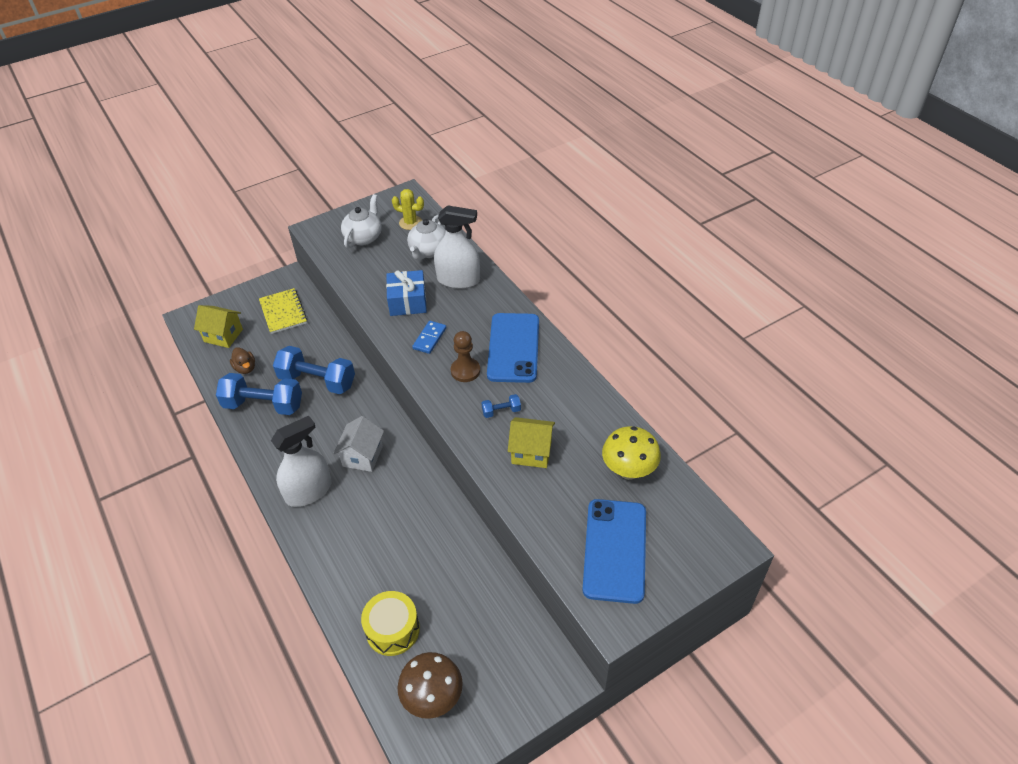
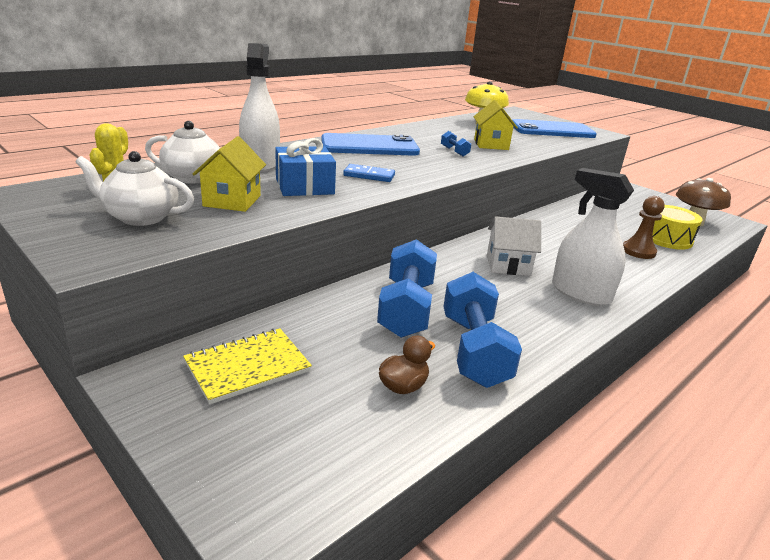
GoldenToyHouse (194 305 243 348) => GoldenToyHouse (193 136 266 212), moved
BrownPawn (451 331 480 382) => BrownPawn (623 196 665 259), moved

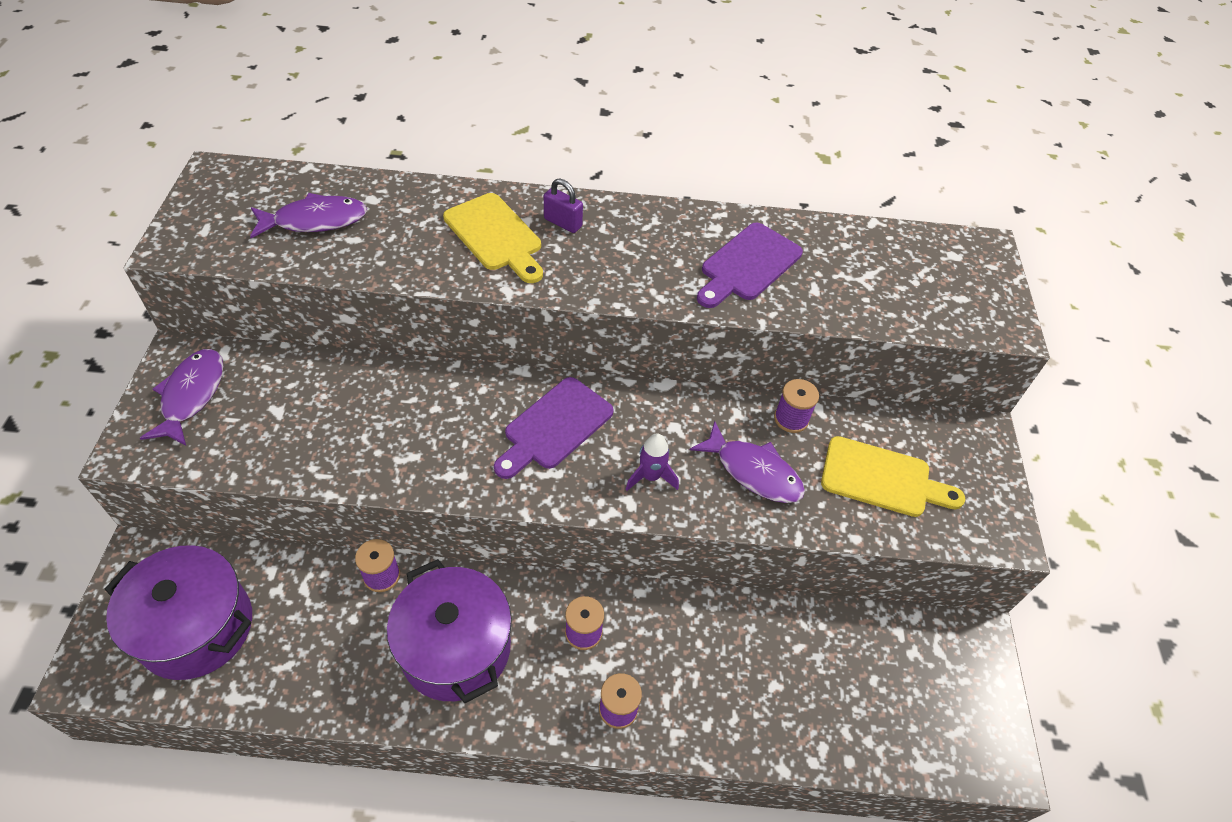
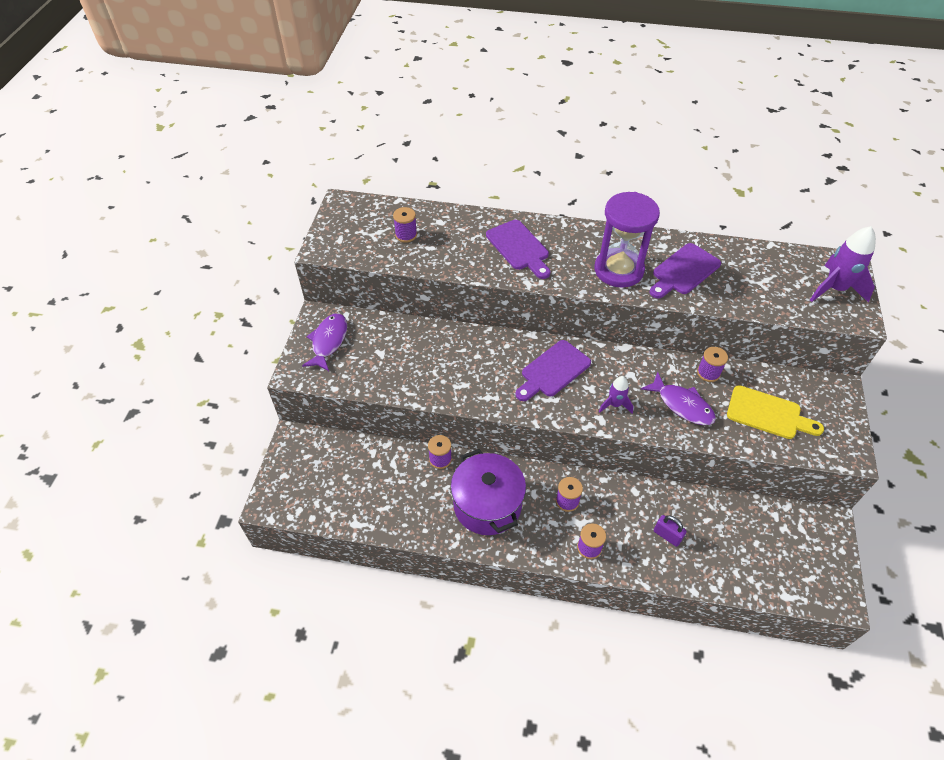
VioletToyFish (250 193 367 238) => VioletBobbin (393 207 417 243)
GoldenBreadBoard (443 193 543 283) => VioletBreadBoard (486 220 550 279)
nothing => VioletHourglass (595 192 660 288)
VioletPadlock (544 178 583 233) => VioletPadlock (654 515 687 547), moved
nothing => VioletRocket (810 226 876 303)
VioletStockpot (105 545 252 680) => nothing

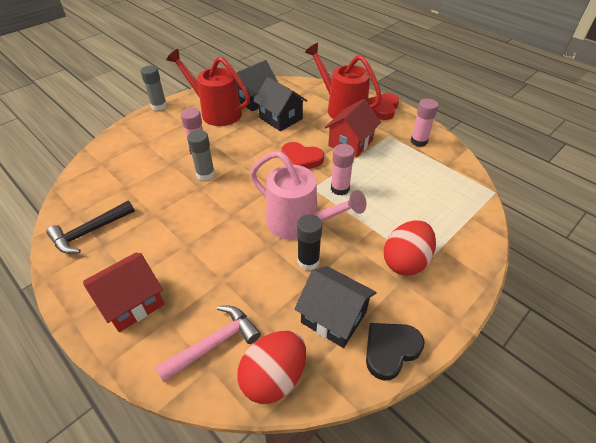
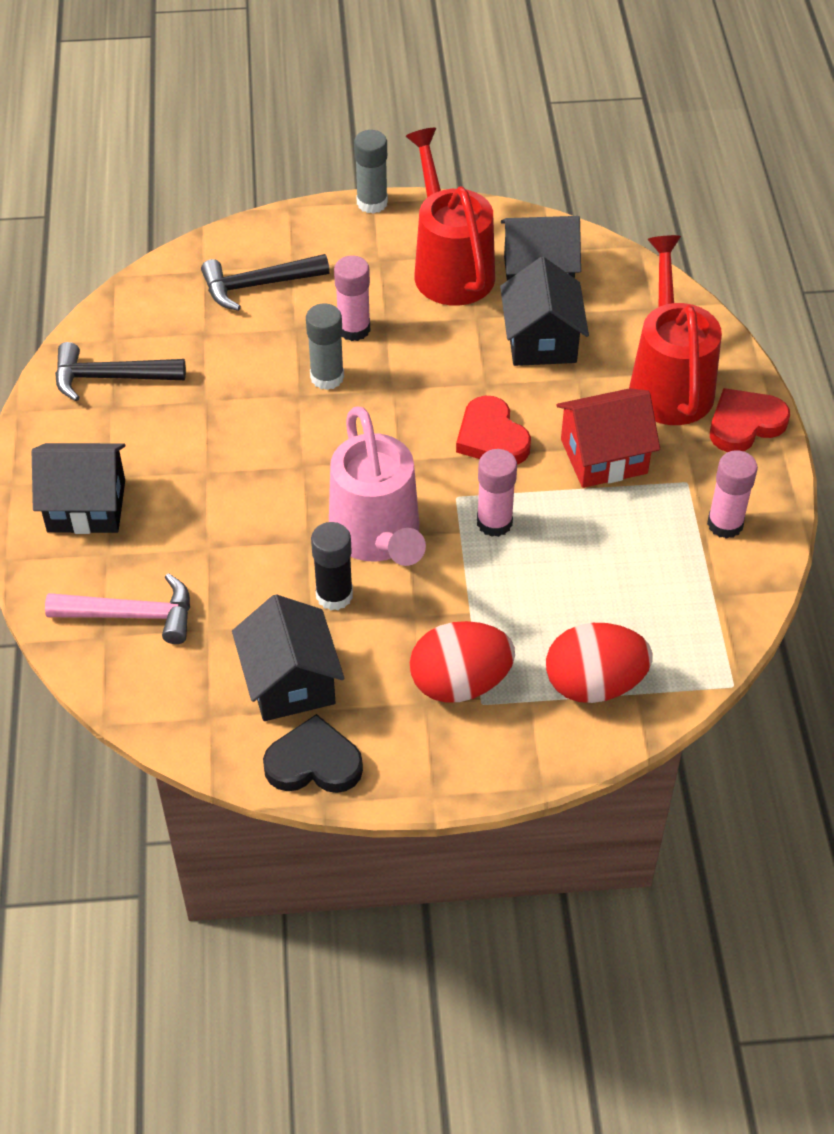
ScarletToyHouse (83 253 164 332) => BlackToyHouse (32 443 125 534)
nothing => BlackCarpenter'sHammer (201 254 330 311)
ScarletToyEgg (237 331 306 404) => ScarletToyEgg (546 623 652 703), moved

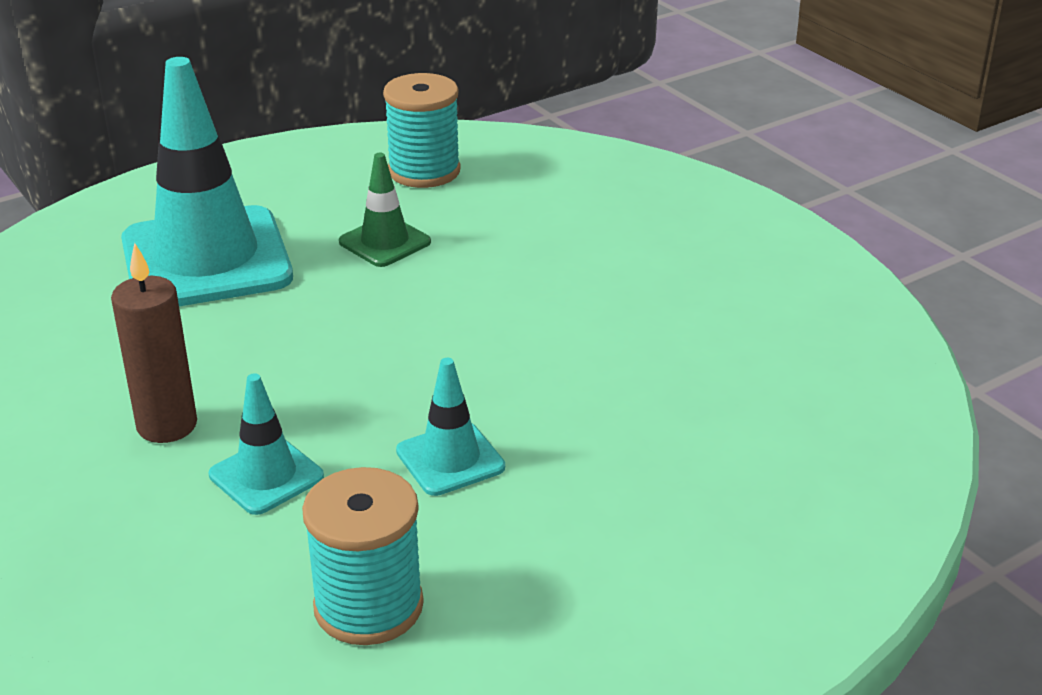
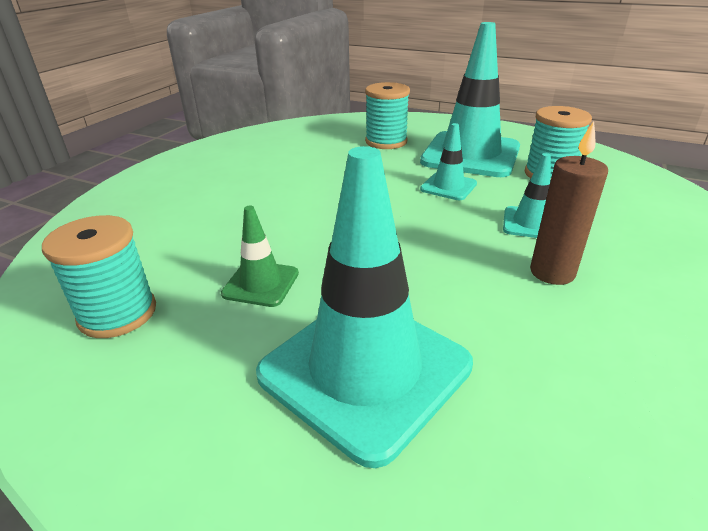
nothing => TurquoiseBobbin (365 82 410 149)
nothing => TurquoiseRoadCone (420 22 520 177)

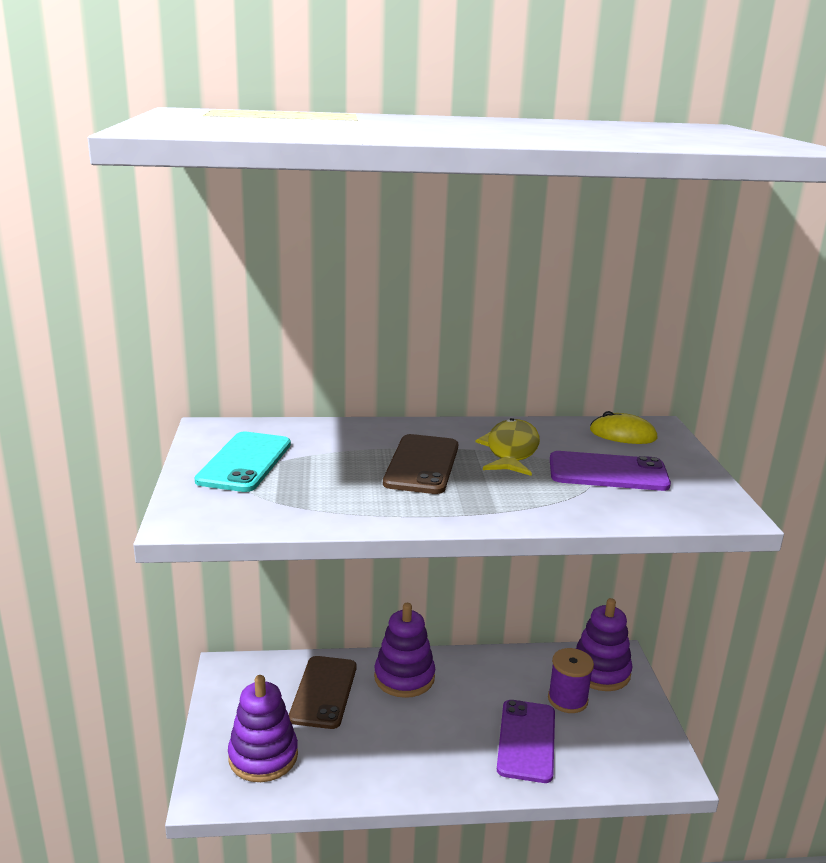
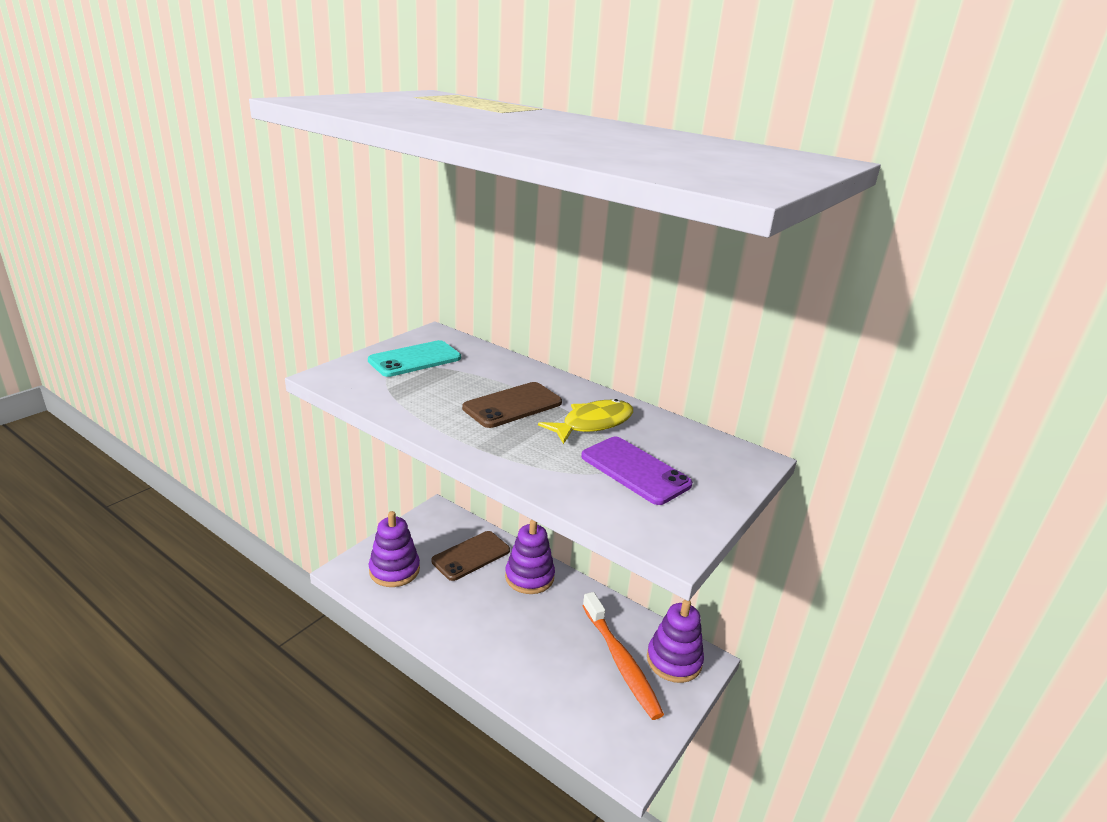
VioletBobbin (548 648 594 713) => OrangeToothbrush (582 592 664 720)
VioletSmartphone (497 700 555 783) => nothing
GoldenPcMouse (590 411 658 444) => nothing

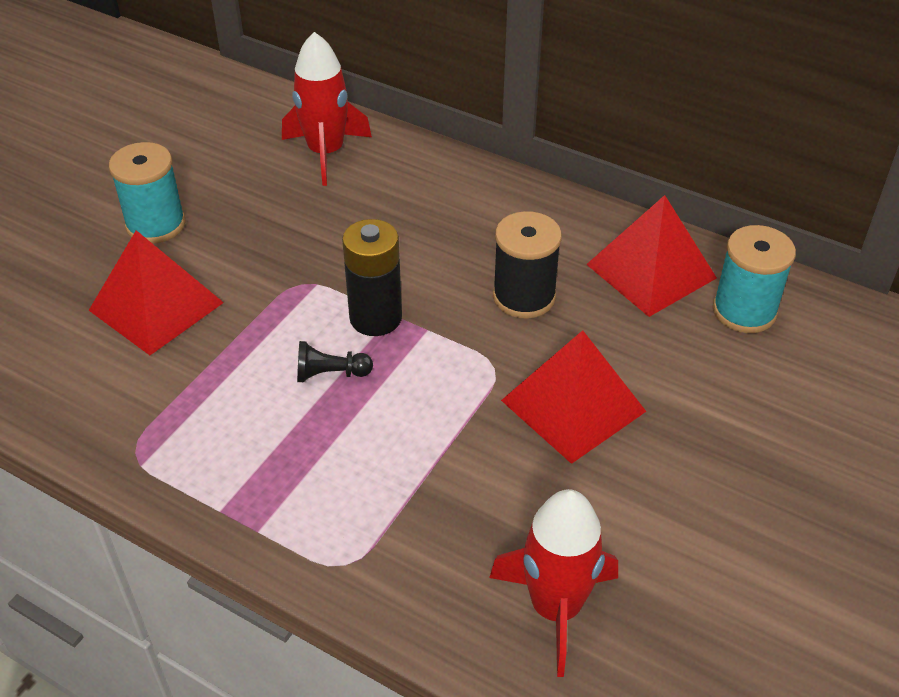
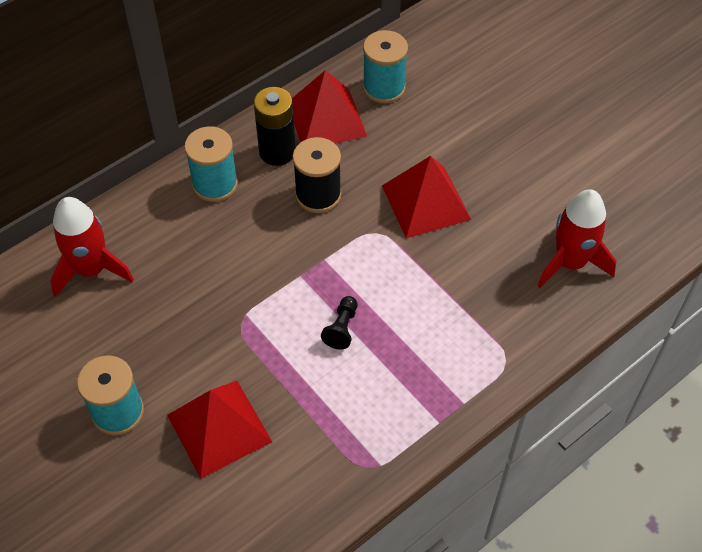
nothing => TurquoiseBobbin (184 126 238 202)
BlackBattery (342 219 402 336) => BlackBattery (254 87 296 166), moved

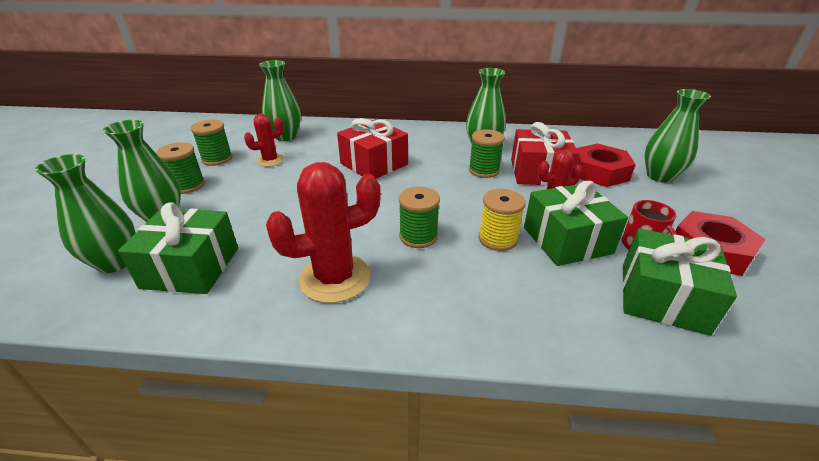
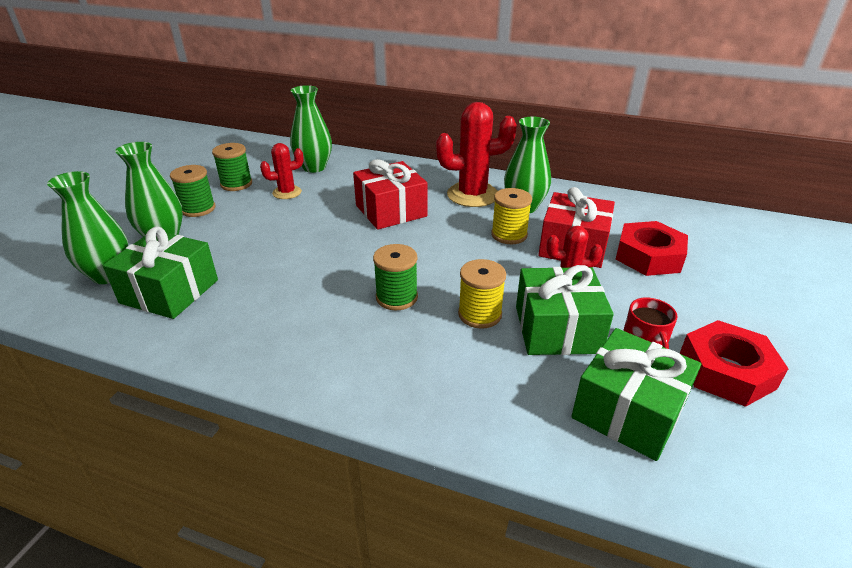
ScarletCactus (266 162 381 303) => ScarletCactus (436 102 517 207), moved
EmeraldBobbin (469 129 505 178) => GoldenBobbin (491 188 532 244)
EmeraldFlowerVase (644 89 711 183) => nothing

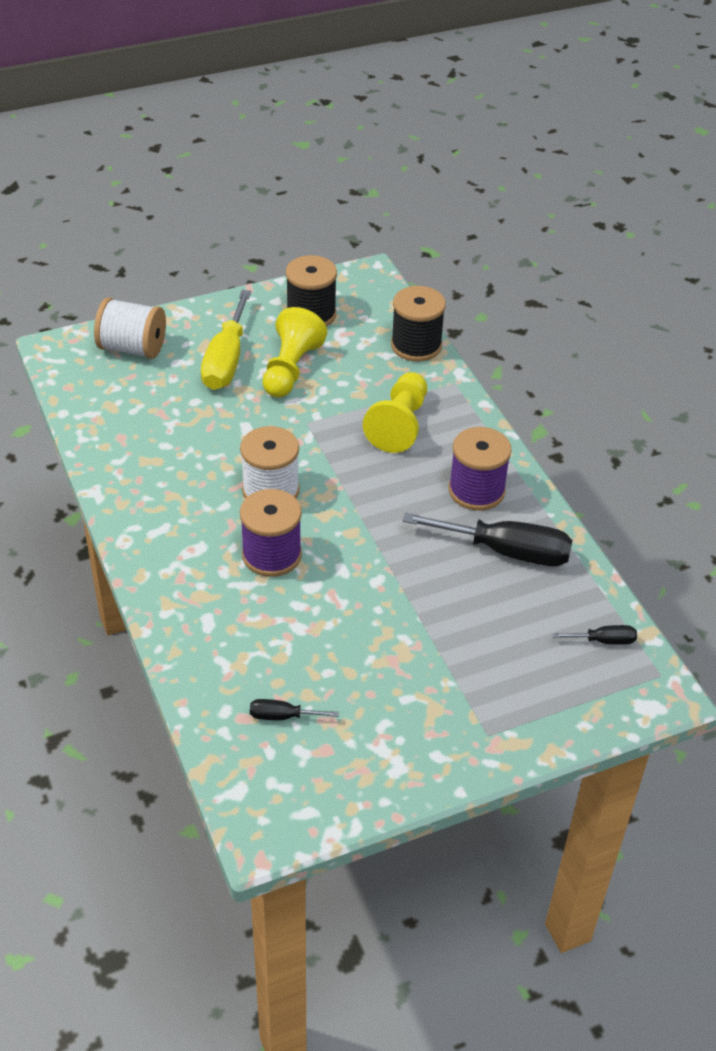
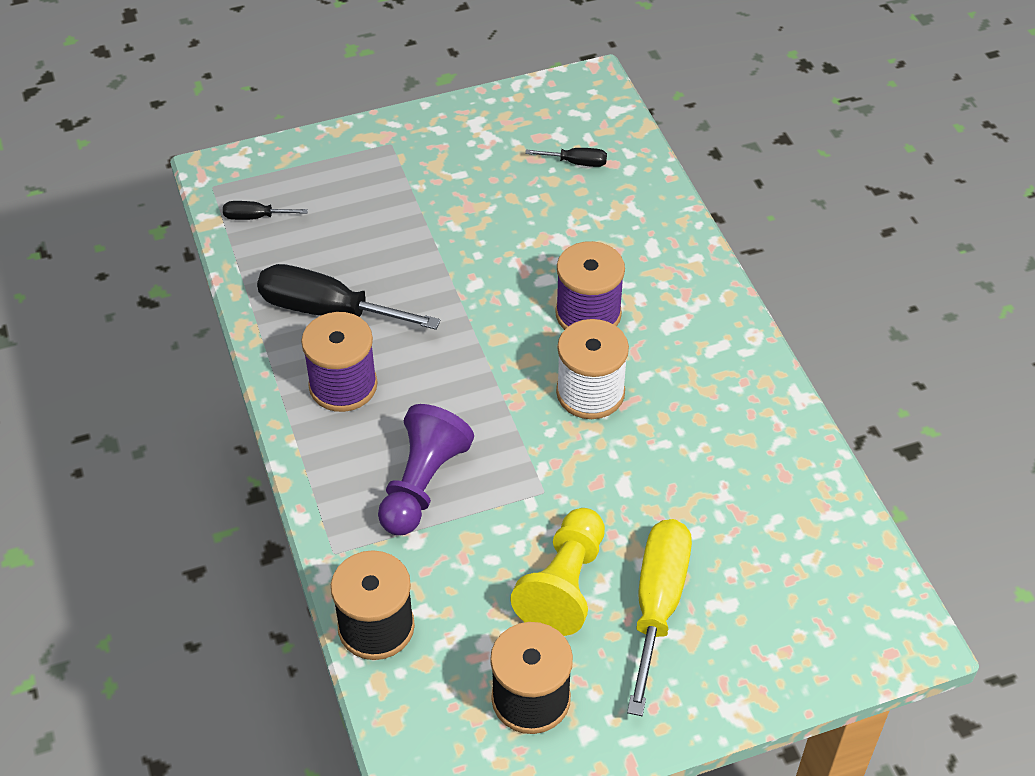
GoldenPawn (363 372 427 453) => VioletPawn (378 404 474 535)
PureWhiteBobbin (94 297 166 359) => nothing

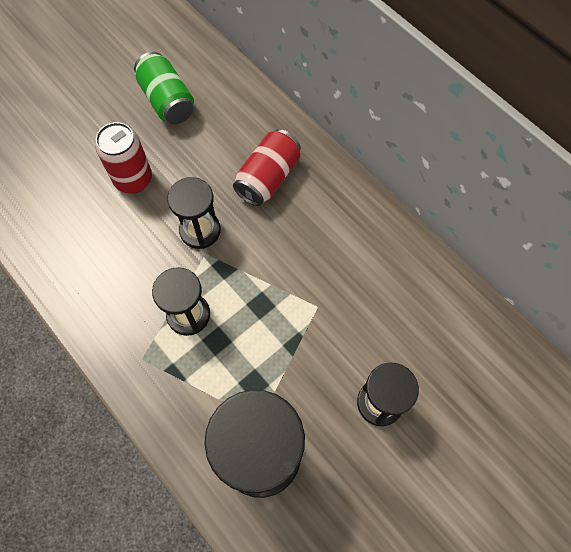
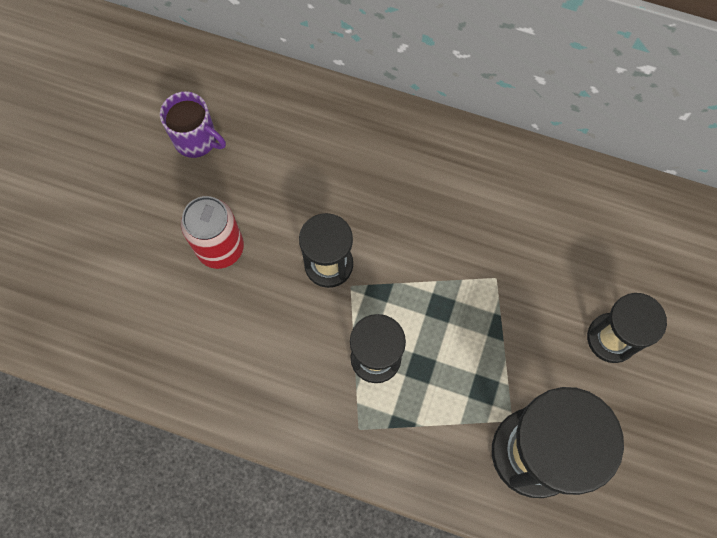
EmeraldTin (134 52 194 124) => VioletCoffeeMug (160 91 226 158)
ScarletTin (233 129 301 206) => nothing

